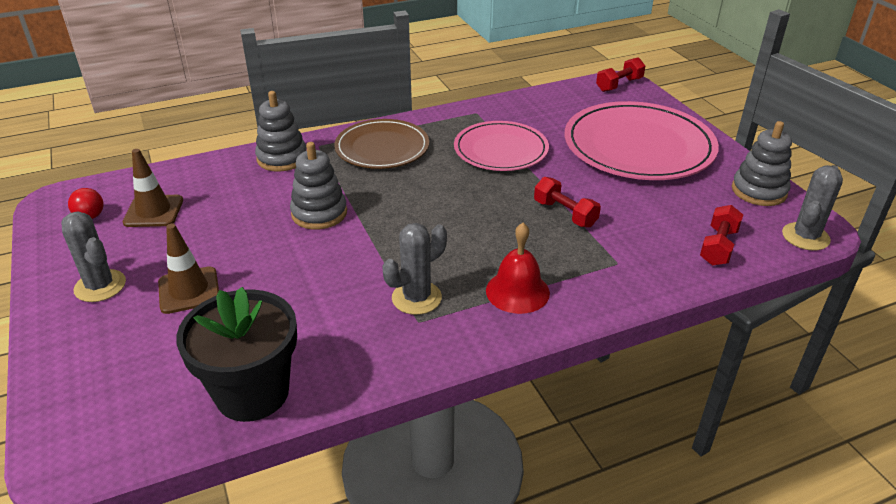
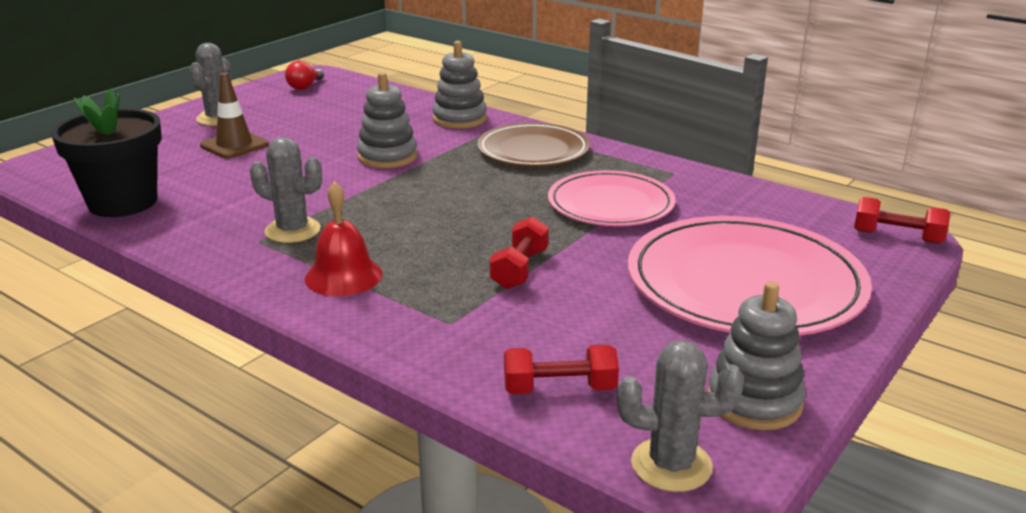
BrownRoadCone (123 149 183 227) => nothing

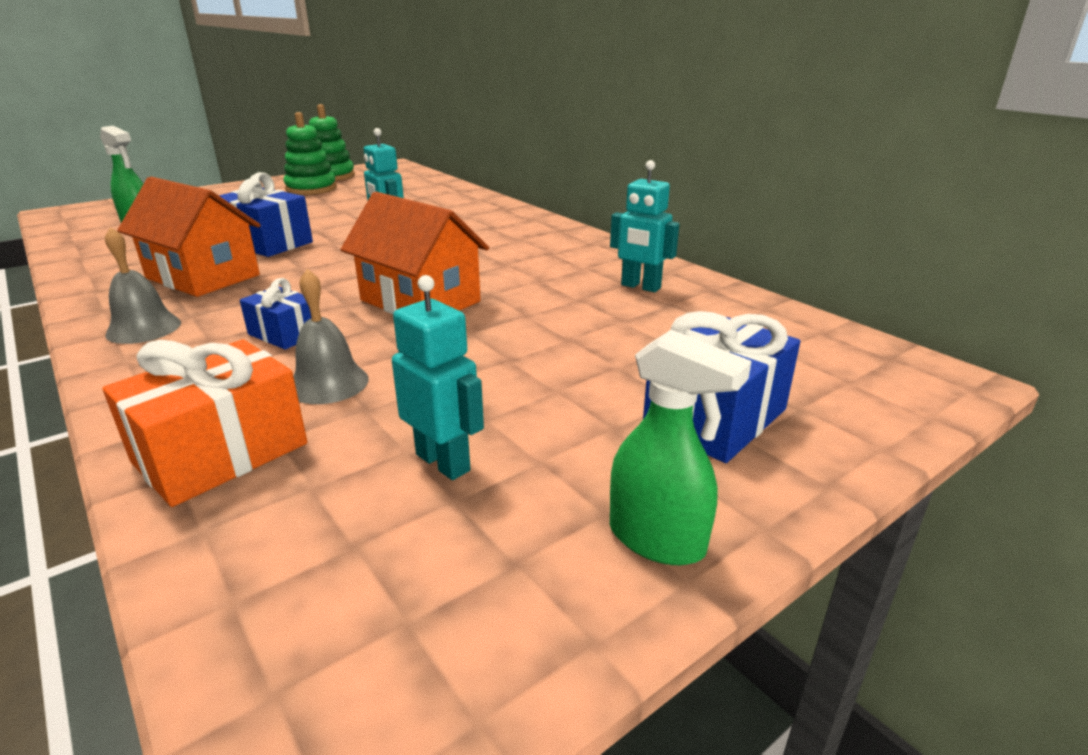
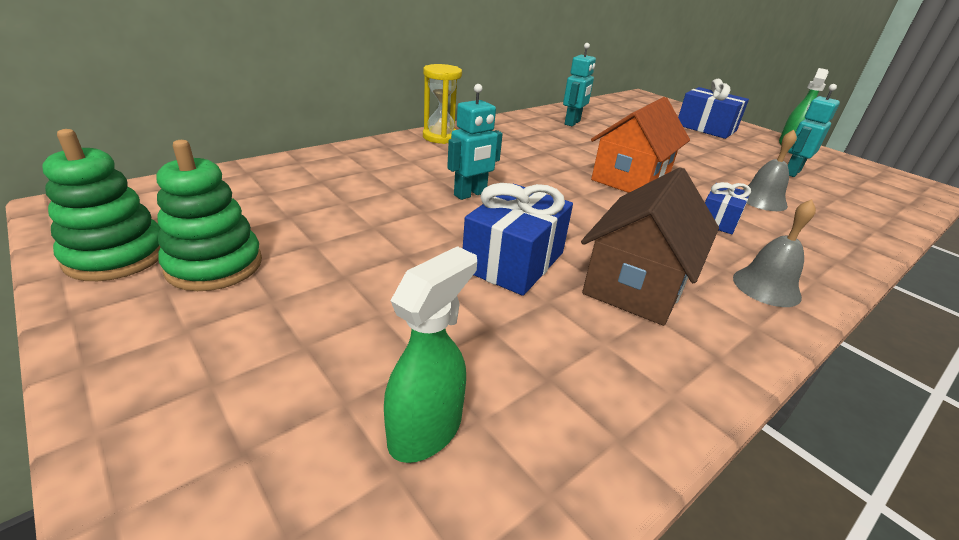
nothing => GoldenHourglass (423 64 462 144)
OrangeToyHouse (117 177 261 297) => BrownToyHouse (581 167 719 326)
OrangePresent (103 339 307 507) => nothing

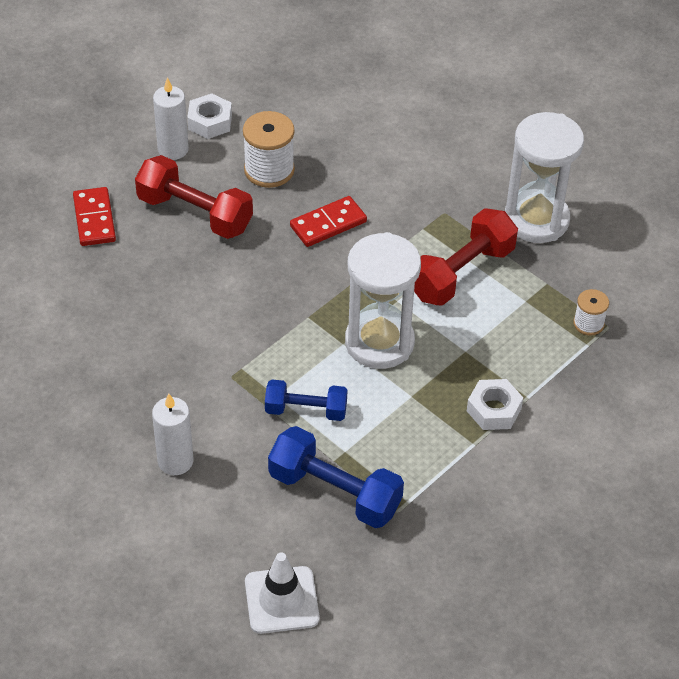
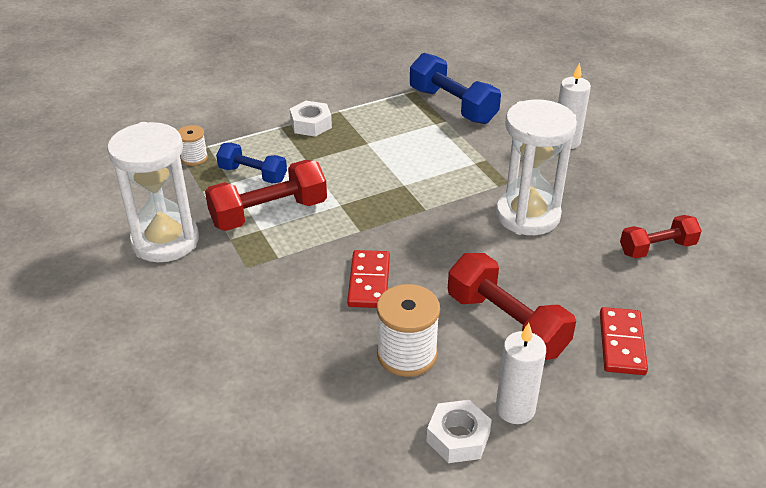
BlueFreeWeight (265 379 347 421) => BlueFreeWeight (216 143 287 184), moved
ScarletDominoTile (290 196 367 247) => ScarletDominoTile (347 250 390 308), 75 degrees counterclockwise
PureWhiteHourglass (345 232 421 369) => PureWhiteHourglass (496 99 577 235), moved
nothing => ScarletFreeWeight (620 215 701 258)
PureWhiteRoadCone (245 553 320 634) => nothing

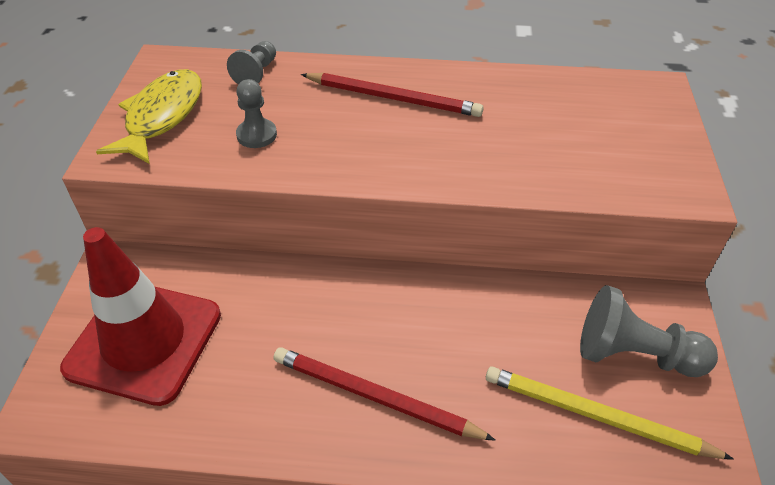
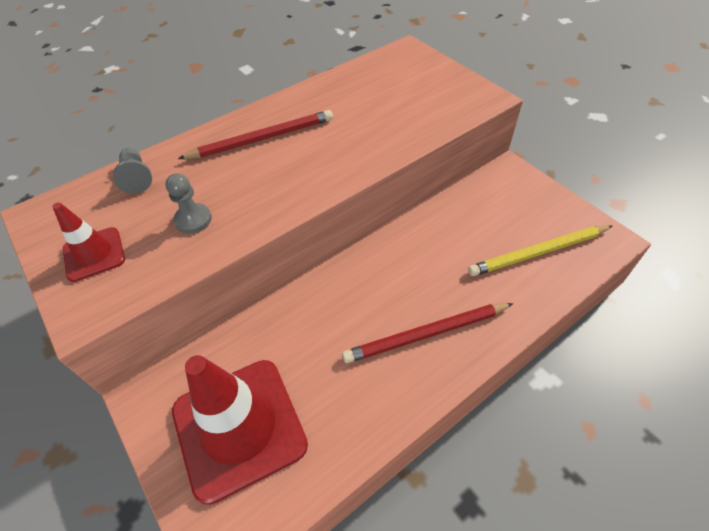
GoldenToyFish (96 69 202 164) => ScarletRoadCone (52 202 125 282)
GreyPawn (580 285 718 377) => nothing

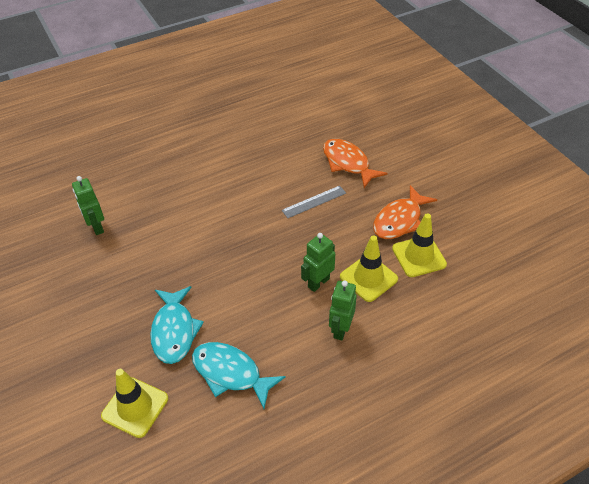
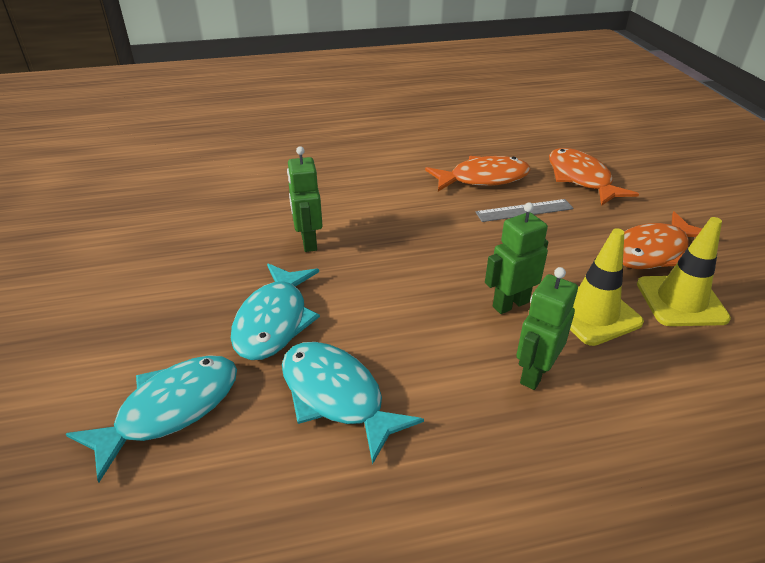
GoldenRoadCone (101 369 168 438) => TurquoiseToyFish (66 355 237 482)
EmeraldRobot (72 176 104 235) => EmeraldRobot (287 146 323 252), moved
nothing => OrangeToyFish (425 156 531 191)

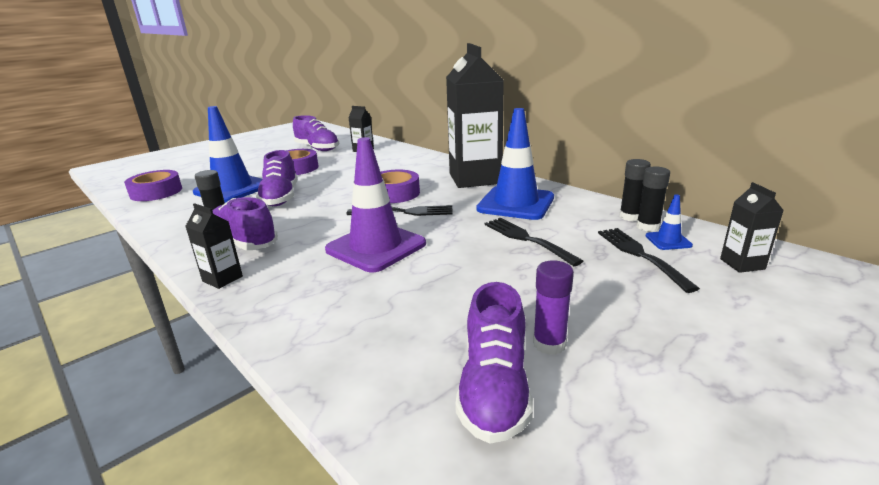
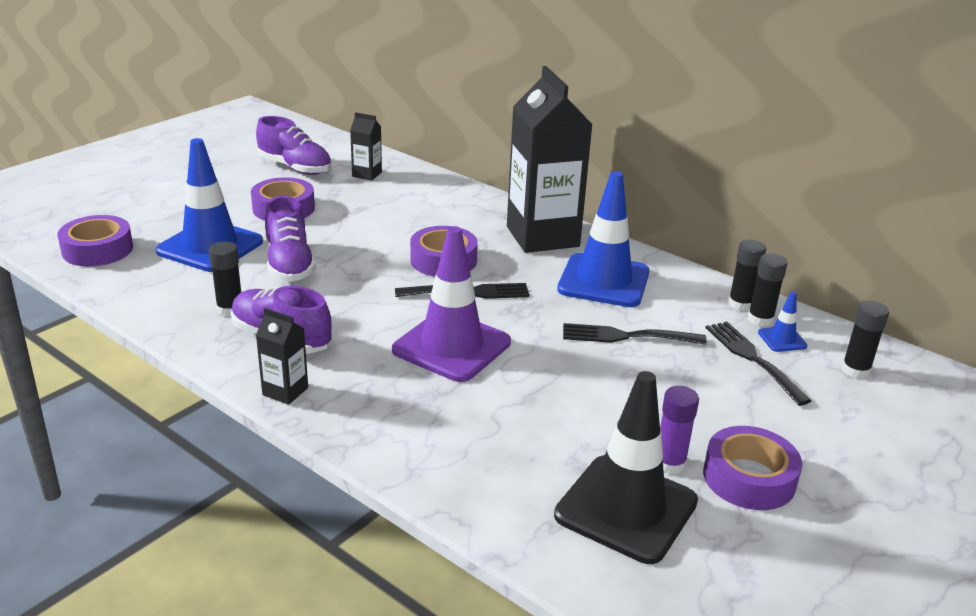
VioletLaceUpShoe (455 282 533 443) => BlackRoadCone (554 371 698 564)
BlackTableFork (484 218 583 266) => BlackTableFork (563 323 707 345), 45 degrees counterclockwise
nothing => VioletTape (703 426 802 510)
BlackCarton (720 182 784 273) => BlackGlueStick (842 301 889 379)

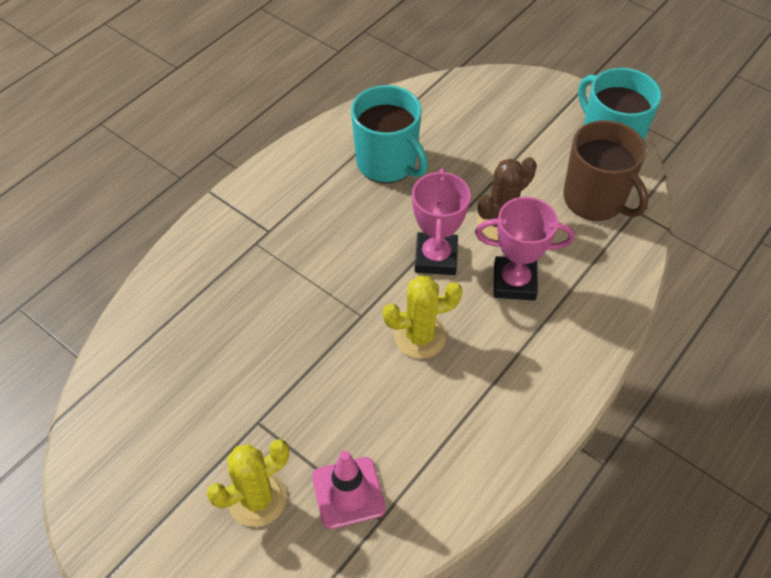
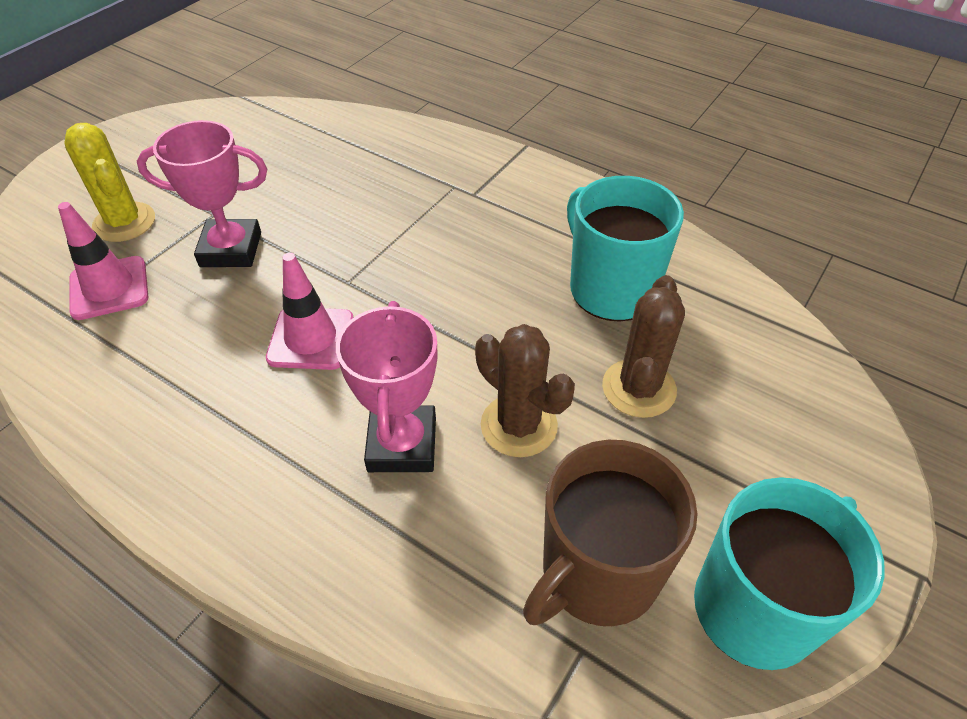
RosePinkAwardCup (412 168 471 275) => RosePinkAwardCup (137 120 267 267), moved
GoldenCactus (383 276 462 359) => RosePinkRoadCone (266 253 354 370)
TurquoiseCoffeeMug (351 85 428 183) => TurquoiseCoffeeMug (567 176 684 321), 105 degrees clockwise
nothing => BrownCactus (602 275 685 418)

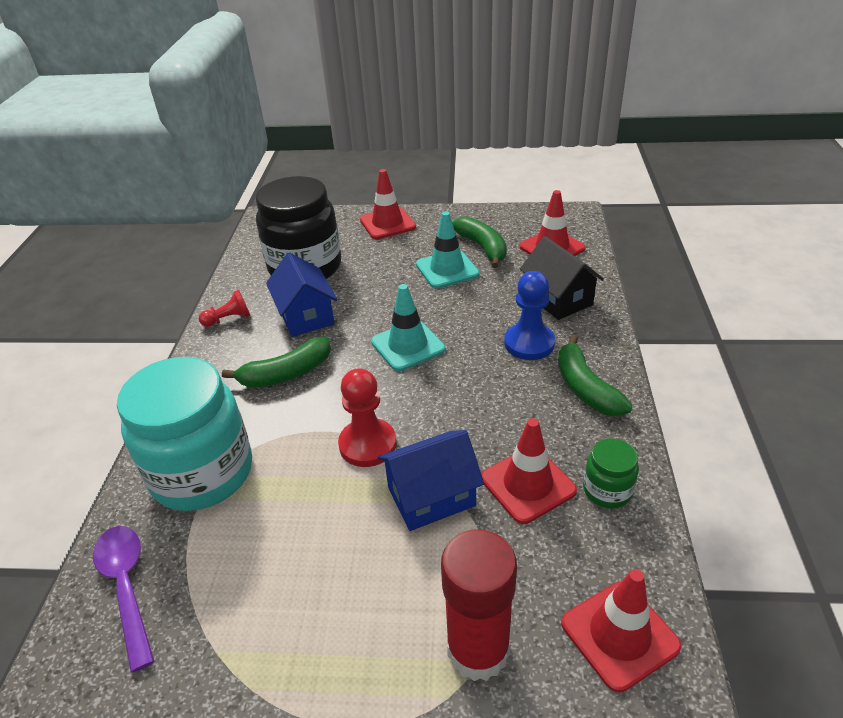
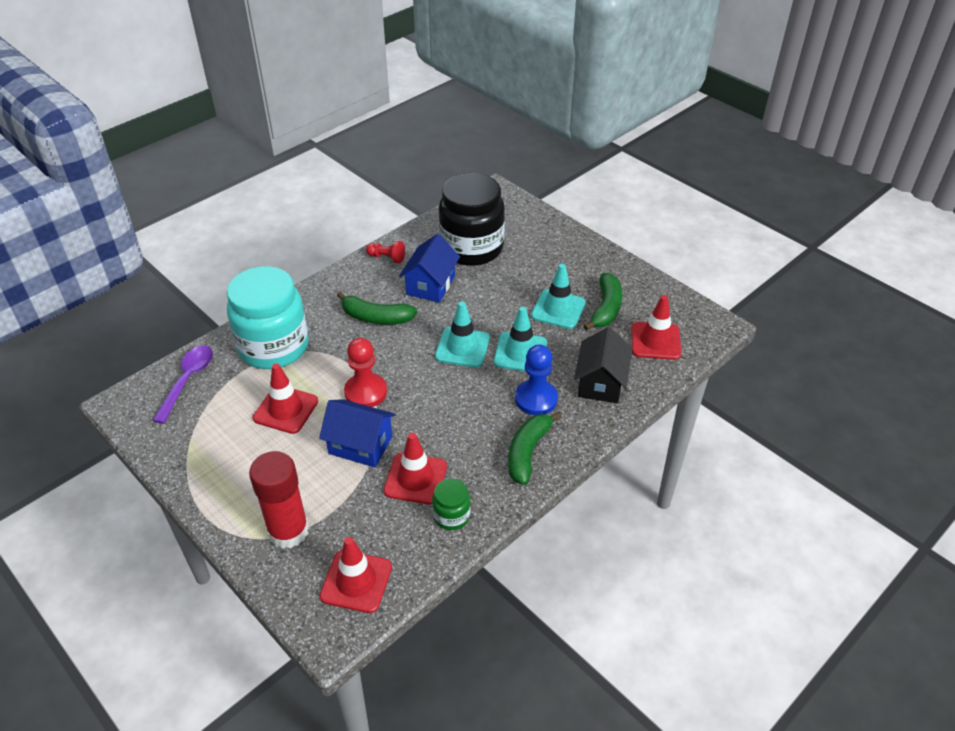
ScarletRoadCone (360 169 416 239) => ScarletRoadCone (253 363 318 434), moved
nothing => TurquoiseRoadCone (494 307 547 371)

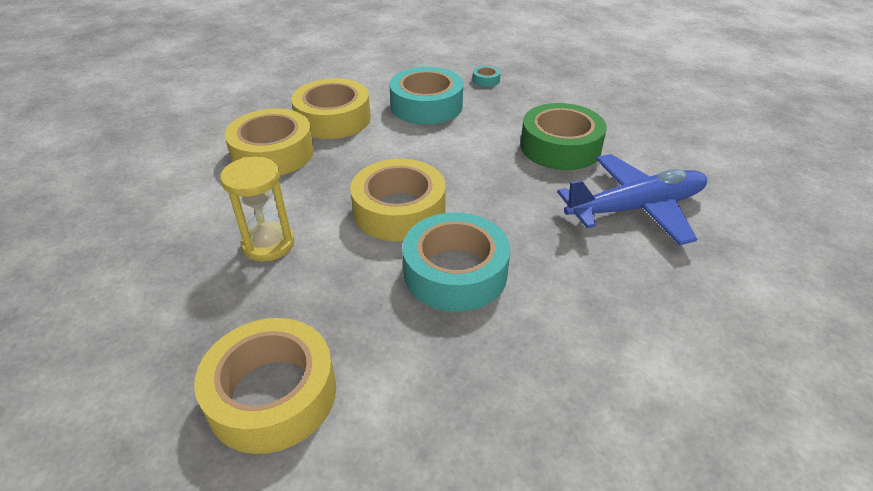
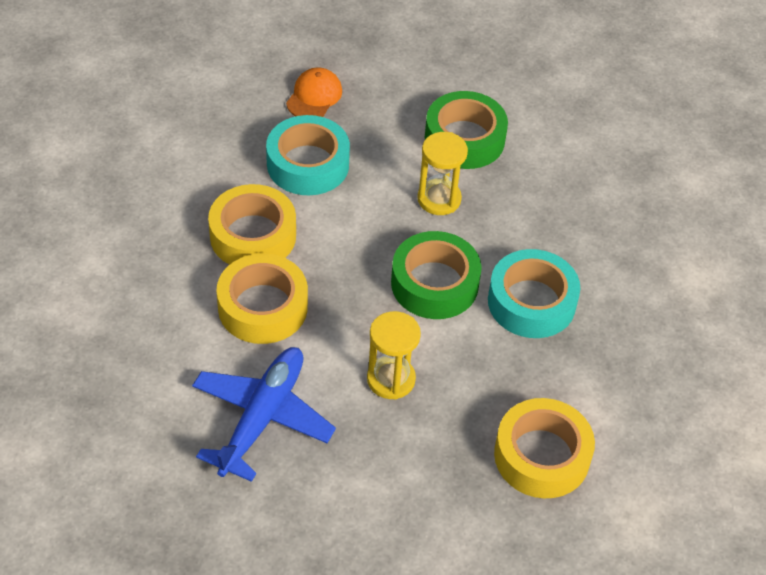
BluePlane (557 154 707 245) => BluePlane (192 347 336 482), moved
TurquoiseTape (473 66 501 87) => OrangeCap (286 67 342 117)
GoldenTape (350 159 446 241) => EmeraldTape (391 231 482 319)
nothing => GoldenHourglass (417 132 468 215)

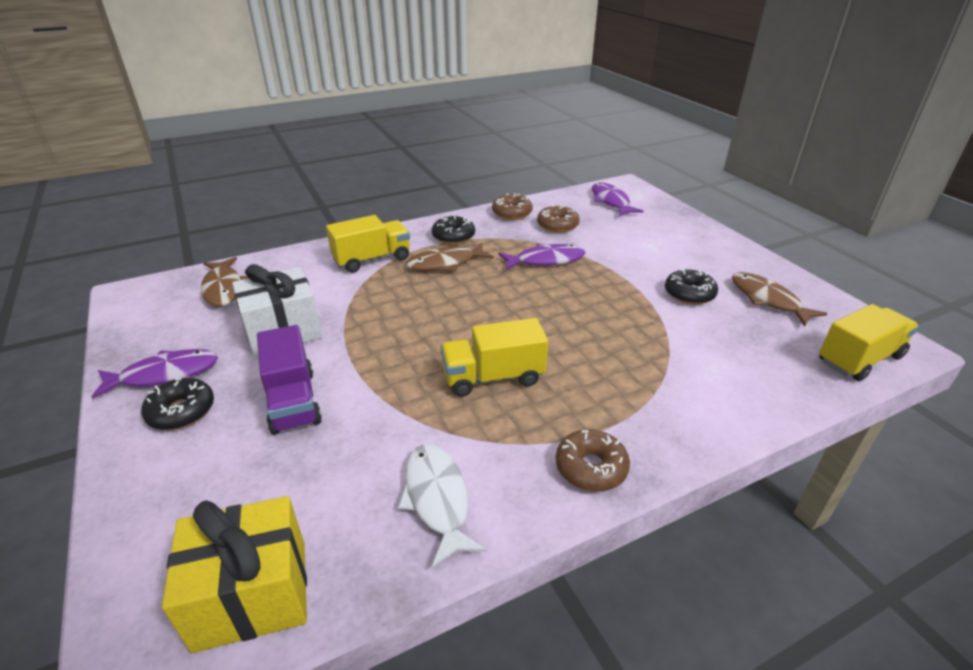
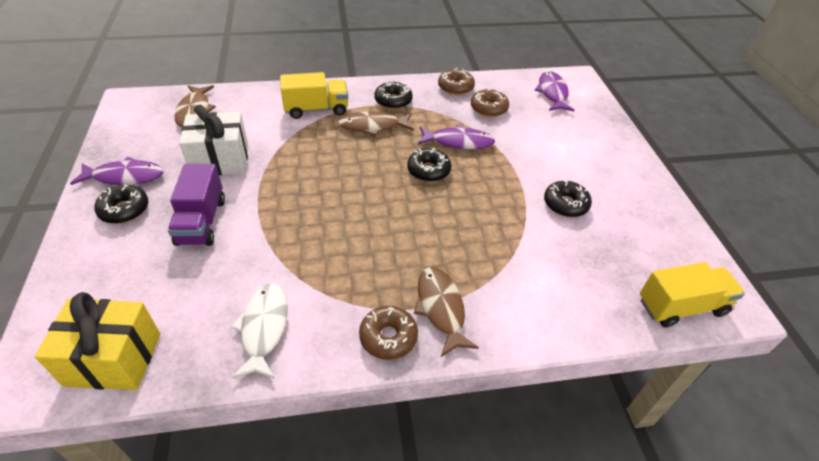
nothing => BlackDonut (407 148 451 182)
BrownToyFish (732 272 828 327) => BrownToyFish (414 267 479 357), moved
GoldenToyTruck (441 318 548 397) => nothing

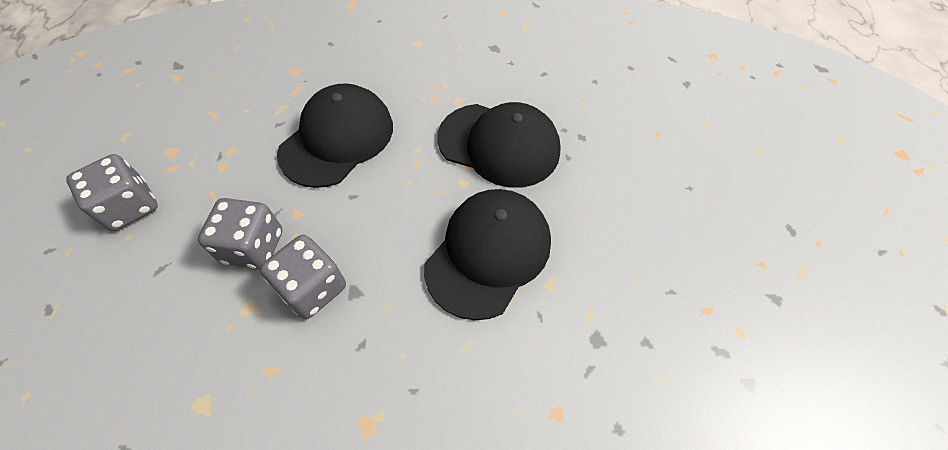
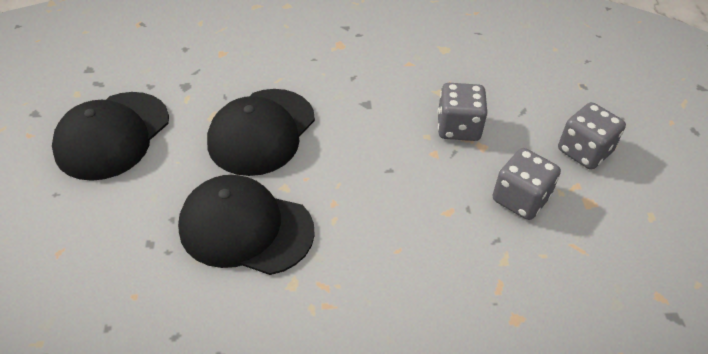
BlackCap (277 83 393 188) => BlackCap (52 92 169 181), moved
GreyDie (260 235 346 319) => GreyDie (493 148 561 220), moved

